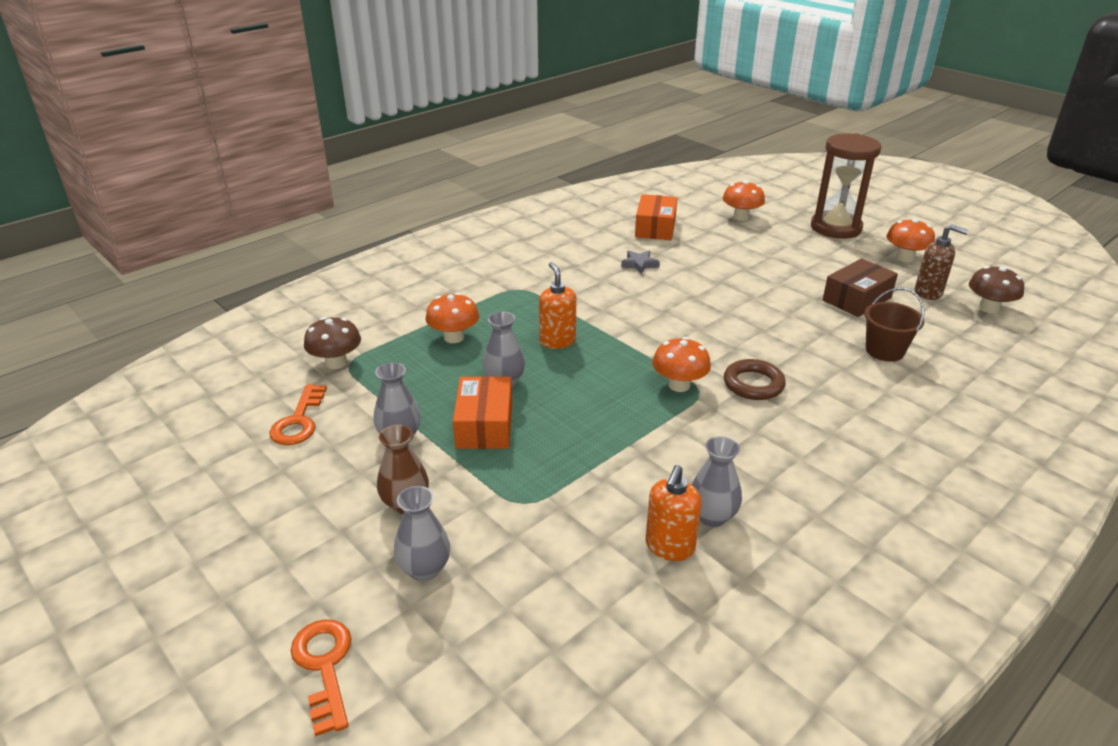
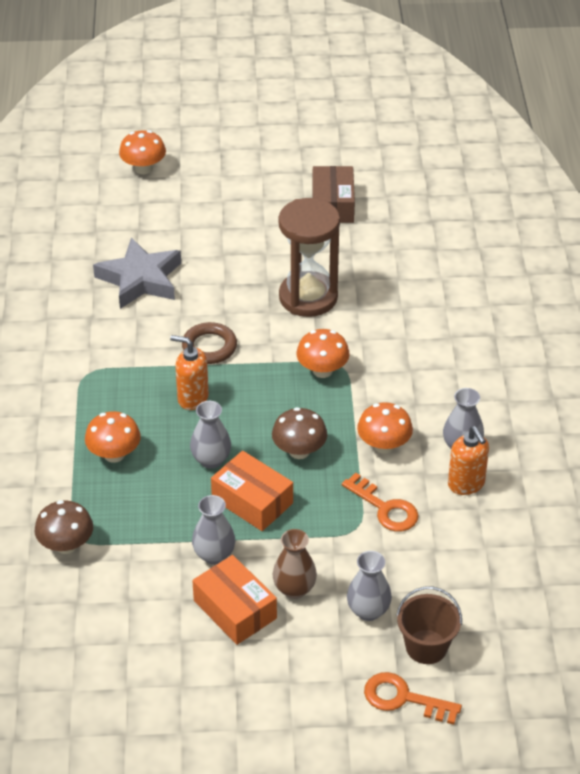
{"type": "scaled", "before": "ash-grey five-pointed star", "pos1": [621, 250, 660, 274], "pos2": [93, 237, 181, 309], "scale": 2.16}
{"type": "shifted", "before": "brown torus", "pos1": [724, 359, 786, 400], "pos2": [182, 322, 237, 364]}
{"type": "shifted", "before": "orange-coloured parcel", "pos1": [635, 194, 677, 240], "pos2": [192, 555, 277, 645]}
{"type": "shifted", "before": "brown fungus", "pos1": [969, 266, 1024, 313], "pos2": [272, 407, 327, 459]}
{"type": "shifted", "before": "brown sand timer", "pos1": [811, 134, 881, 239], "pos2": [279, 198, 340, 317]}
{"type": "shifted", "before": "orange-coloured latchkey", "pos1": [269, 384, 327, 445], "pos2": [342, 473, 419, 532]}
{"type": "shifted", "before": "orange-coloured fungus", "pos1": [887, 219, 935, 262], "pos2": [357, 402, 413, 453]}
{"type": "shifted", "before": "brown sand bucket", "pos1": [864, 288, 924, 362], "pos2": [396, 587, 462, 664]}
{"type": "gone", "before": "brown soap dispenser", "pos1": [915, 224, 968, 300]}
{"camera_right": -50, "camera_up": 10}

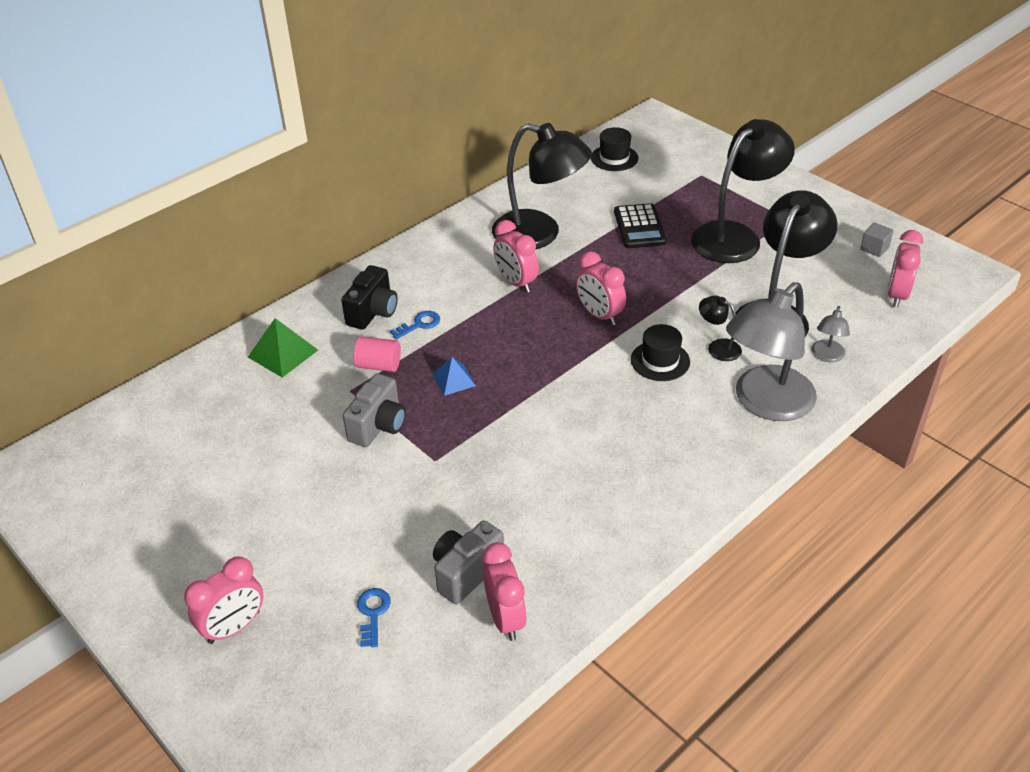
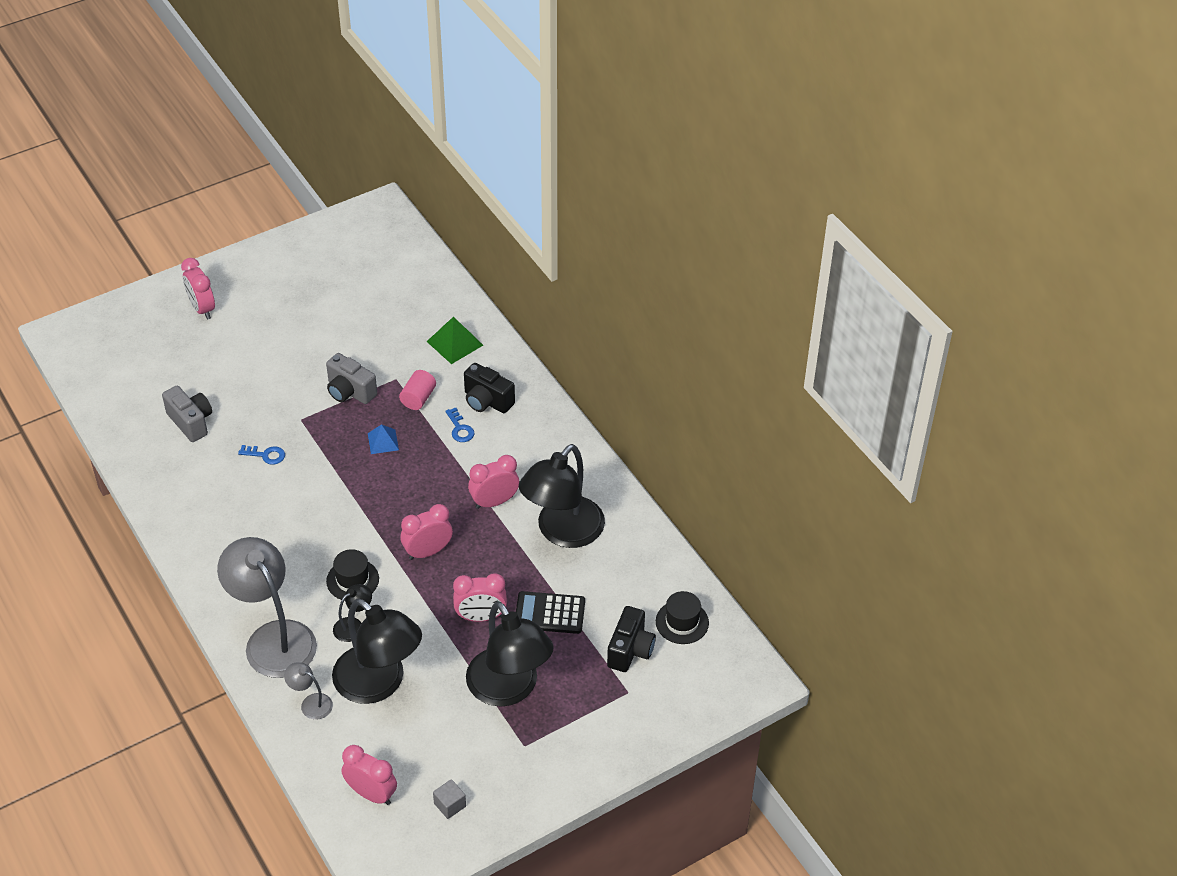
{"type": "shifted", "before": "cobalt latchkey", "pos1": [357, 588, 391, 647], "pos2": [238, 445, 285, 465]}
{"type": "shifted", "before": "rosy alarm clock", "pos1": [483, 542, 527, 641], "pos2": [453, 573, 507, 622]}
{"type": "new", "after": "jet-black photo camera", "pos2": [607, 606, 656, 672]}
{"camera_right": 100, "camera_up": 5}

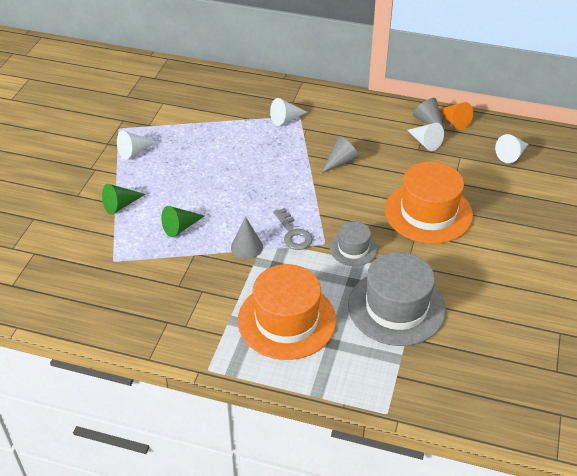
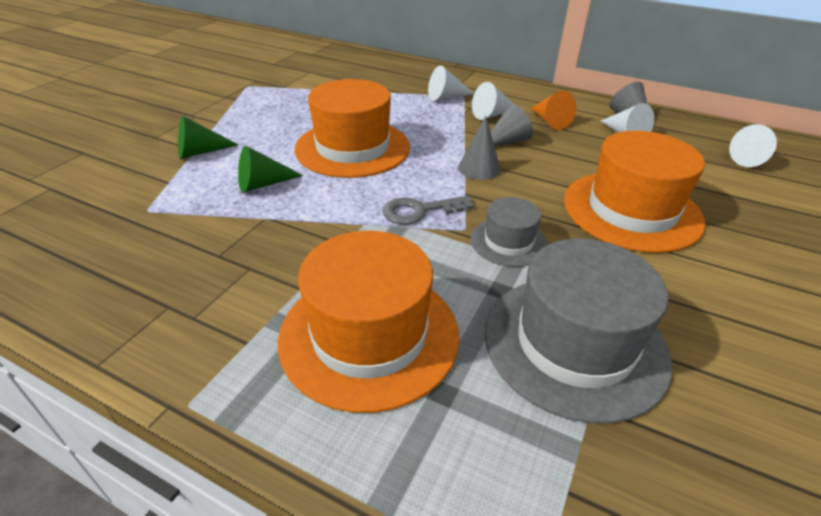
{"type": "new", "after": "orange-coloured tall hat", "pos2": [295, 79, 410, 178]}
{"type": "rotated", "before": "ash-grey latchkey", "pos1": [273, 208, 313, 250], "pos2": [383, 195, 474, 225], "turn": 90}
{"type": "shifted", "before": "ash-grey cone shape", "pos1": [231, 216, 263, 259], "pos2": [458, 115, 501, 180]}
{"type": "shifted", "before": "snow-white cone shape", "pos1": [117, 131, 157, 160], "pos2": [472, 82, 513, 120]}
{"type": "shifted", "before": "orange-coloured cone shape", "pos1": [439, 102, 473, 130], "pos2": [531, 90, 576, 130]}
{"camera_right": 10, "camera_up": -5}

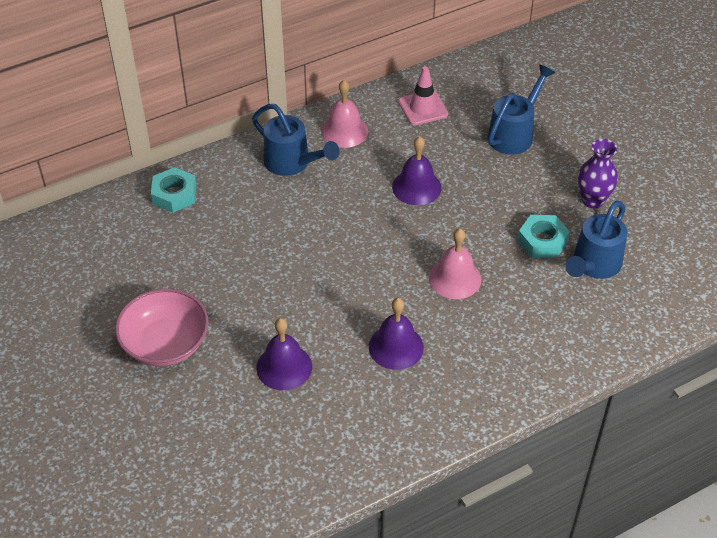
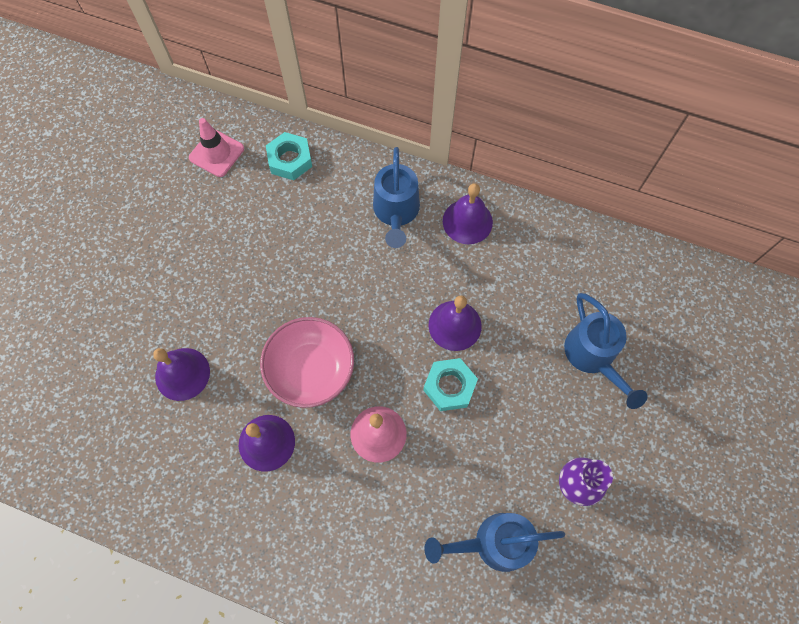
{"type": "shifted", "before": "rosy road cone", "pos1": [398, 66, 448, 125], "pos2": [189, 118, 244, 177]}
{"type": "shifted", "before": "rosy serving bowl", "pos1": [115, 289, 209, 366], "pos2": [260, 317, 354, 408]}
{"type": "shifted", "before": "teal nut", "pos1": [518, 215, 570, 258], "pos2": [423, 358, 478, 411]}
{"type": "repainted", "before": "rosy bell", "after": "violet bell", "pos1": [321, 80, 368, 148], "pos2": [443, 183, 493, 244]}
{"type": "rotated", "before": "cobalt watering pot", "pos1": [488, 64, 555, 155], "pos2": [564, 293, 648, 409], "turn": 75}
{"camera_right": 50, "camera_up": 20}

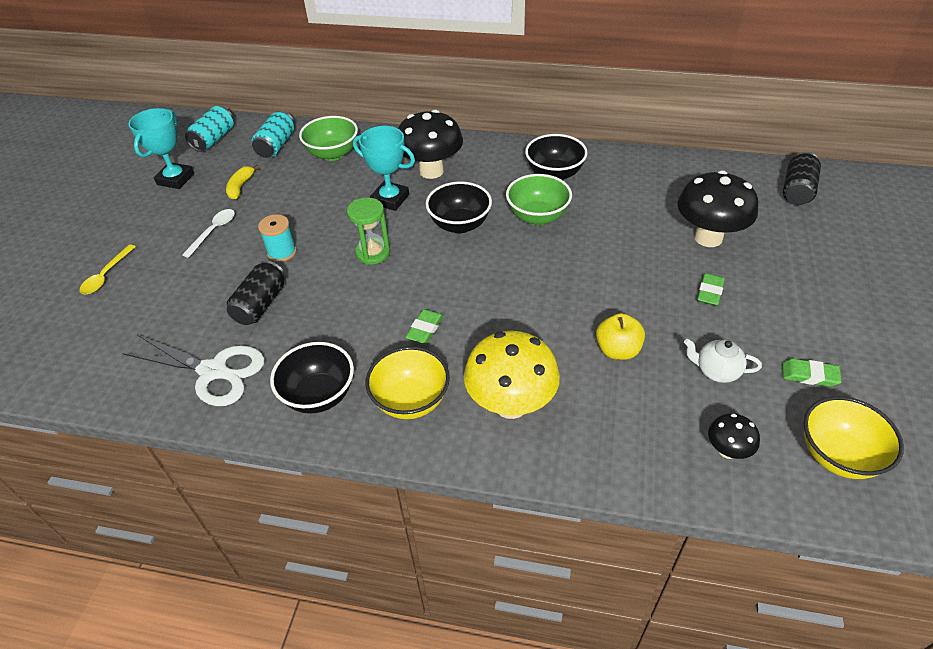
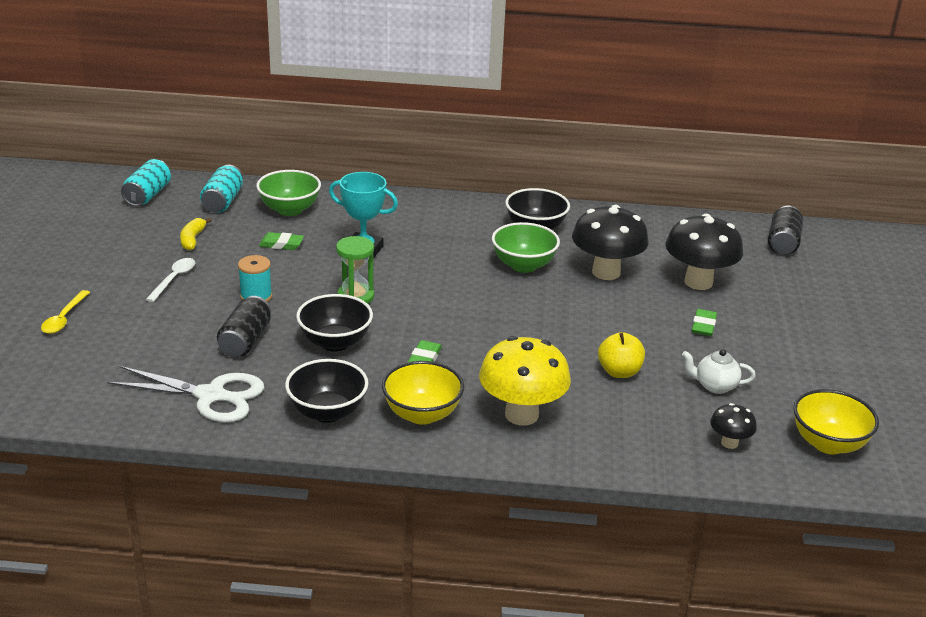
{"type": "shifted", "before": "green gum eraser", "pos1": [782, 359, 842, 387], "pos2": [259, 232, 304, 250]}
{"type": "shifted", "before": "jet-black serving bowl", "pos1": [426, 182, 492, 233], "pos2": [296, 294, 373, 351]}
{"type": "shifted", "before": "jet-black fungus", "pos1": [398, 110, 463, 179], "pos2": [572, 205, 649, 280]}
{"type": "gone", "before": "teal award cup", "pos1": [128, 108, 194, 189]}
{"camera_right": -10, "camera_up": -15}

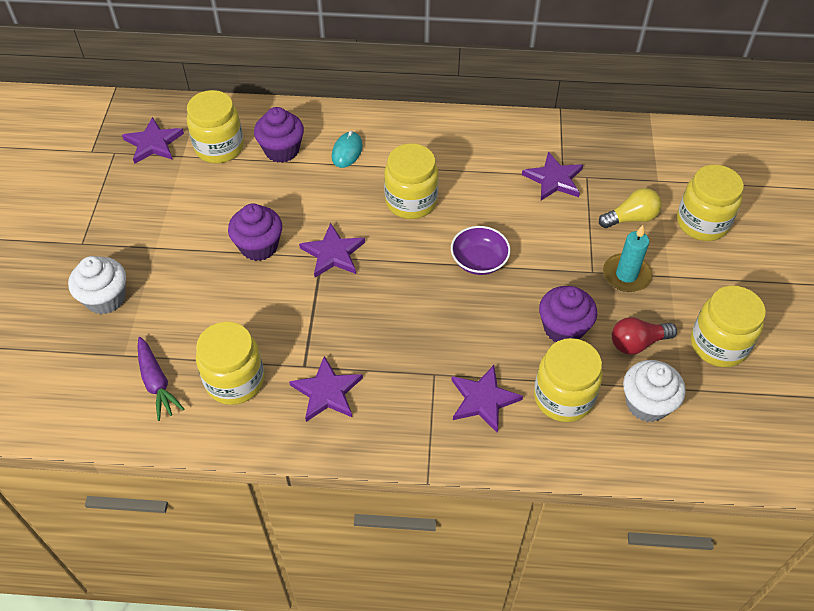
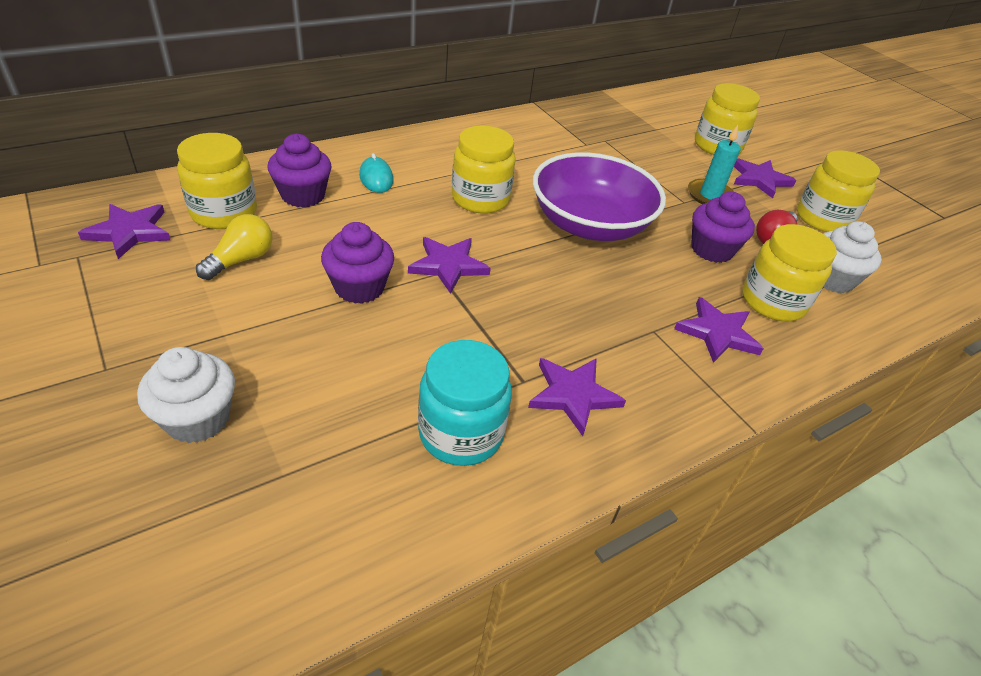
{"type": "shifted", "before": "golden lightbulb", "pos1": [599, 188, 662, 228], "pos2": [196, 214, 273, 280]}
{"type": "repainted", "before": "golden preserve jar", "after": "teal preserve jar", "pos1": [196, 322, 264, 405], "pos2": [418, 340, 512, 466]}
{"type": "scaled", "before": "violet serving bowl", "pos1": [451, 226, 511, 275], "pos2": [533, 152, 666, 241], "scale": 1.99}
{"type": "shifted", "before": "violet five-pointed star", "pos1": [522, 152, 583, 200], "pos2": [734, 158, 796, 198]}
{"type": "gone", "before": "violet toy carrot", "pos1": [138, 337, 184, 421]}
{"camera_right": -40, "camera_up": -10}

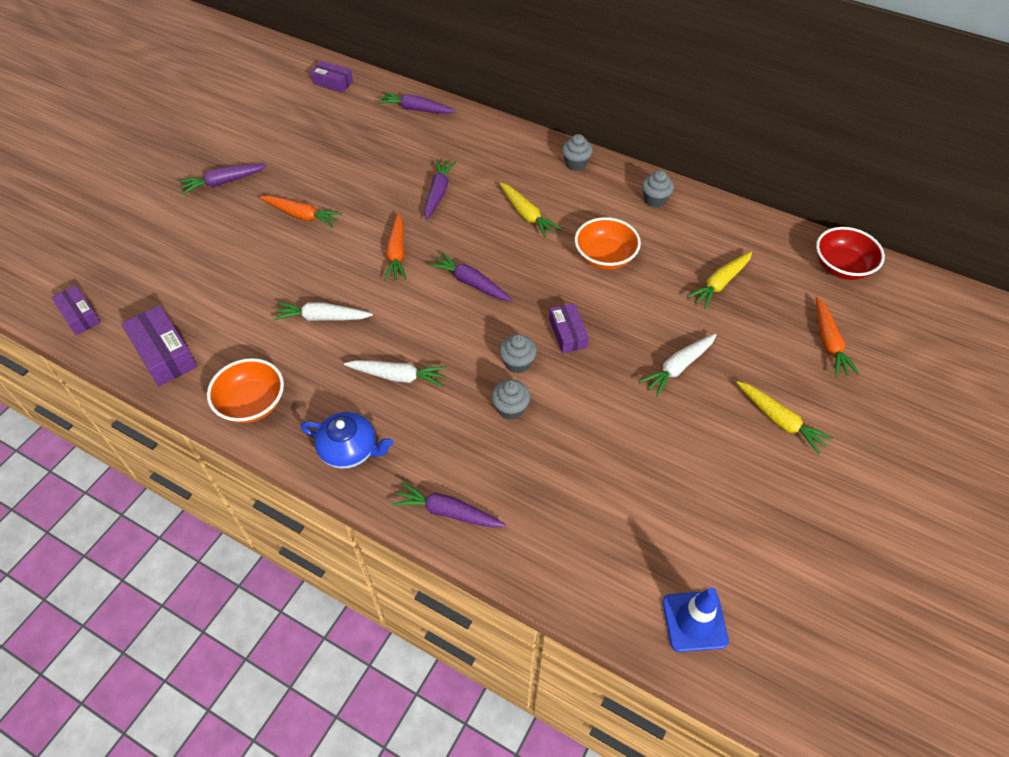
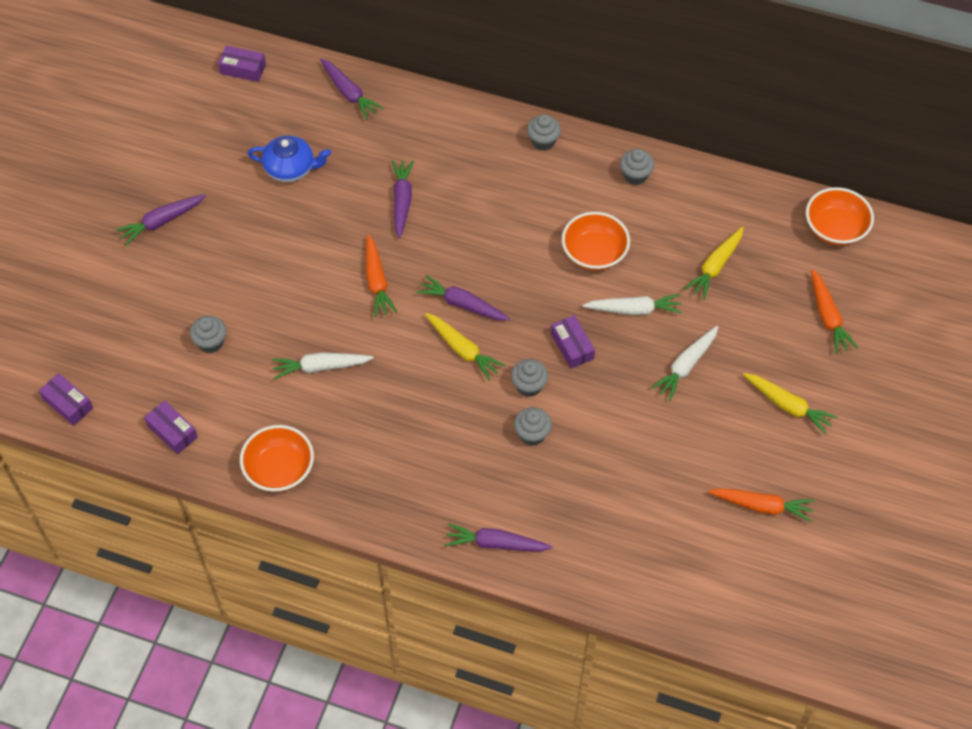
{"type": "scaled", "before": "violet parcel", "pos1": [121, 305, 197, 386], "pos2": [144, 400, 198, 454], "scale": 0.65}
{"type": "new", "after": "ash-grey fairy cake", "pos2": [190, 316, 226, 353]}
{"type": "shifted", "before": "cobalt teapot", "pos1": [301, 412, 393, 469], "pos2": [248, 136, 331, 182]}
{"type": "rotated", "before": "violet toy carrot", "pos1": [378, 92, 456, 114], "pos2": [320, 58, 383, 120], "turn": -135}
{"type": "shifted", "before": "golden toy carrot", "pos1": [499, 182, 561, 238], "pos2": [425, 313, 505, 380]}
{"type": "shifted", "before": "snow-white toy carrot", "pos1": [344, 360, 447, 387], "pos2": [582, 294, 682, 315]}
{"type": "shifted", "before": "orange-coloured toy carrot", "pos1": [259, 196, 342, 228], "pos2": [708, 488, 814, 522]}
{"type": "repainted", "before": "scarlet serving bowl", "after": "orange-coloured serving bowl", "pos1": [816, 227, 885, 280], "pos2": [806, 187, 874, 246]}
{"type": "gone", "before": "cobalt road cone", "pos1": [663, 587, 729, 652]}
{"camera_right": -10, "camera_up": 5}

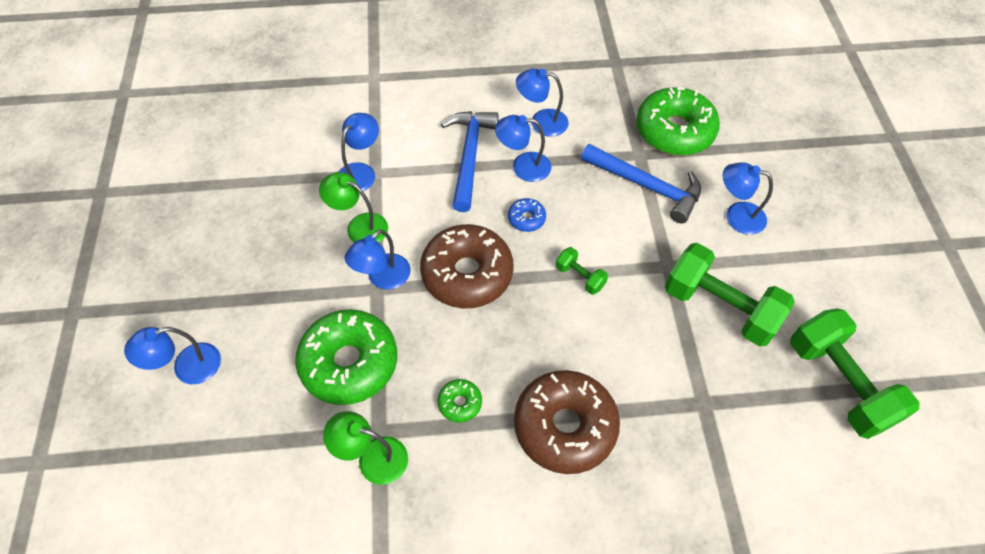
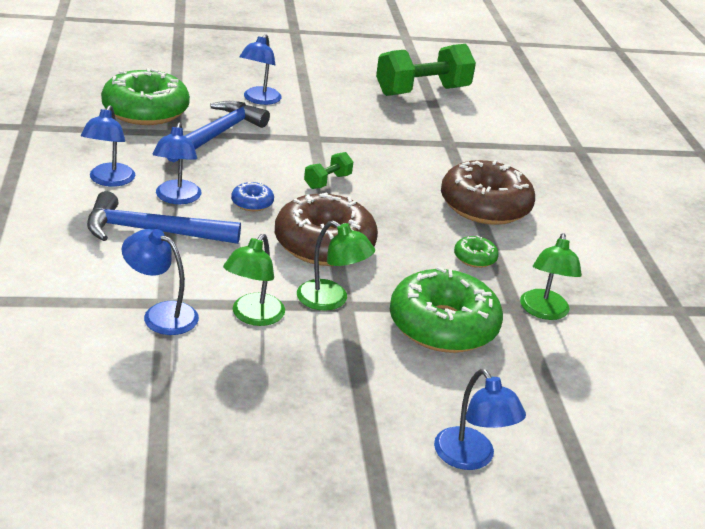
{"type": "repainted", "before": "cobalt desk lamp", "after": "green desk lamp", "pos1": [345, 229, 411, 289], "pos2": [297, 221, 375, 311]}
{"type": "gone", "before": "green dumbbell", "pos1": [665, 243, 795, 347]}
{"camera_right": -95, "camera_up": -25}

